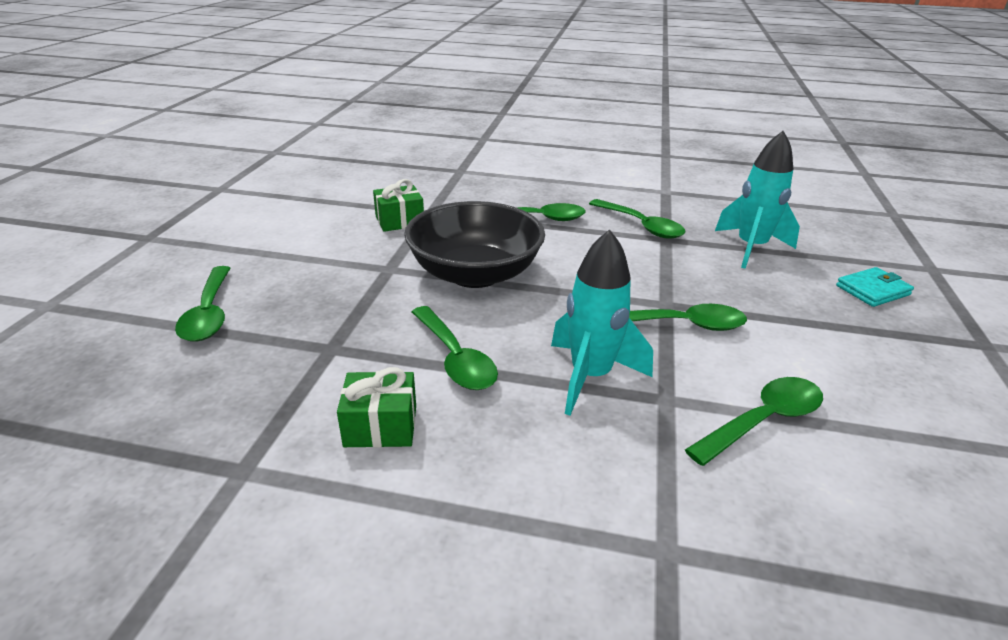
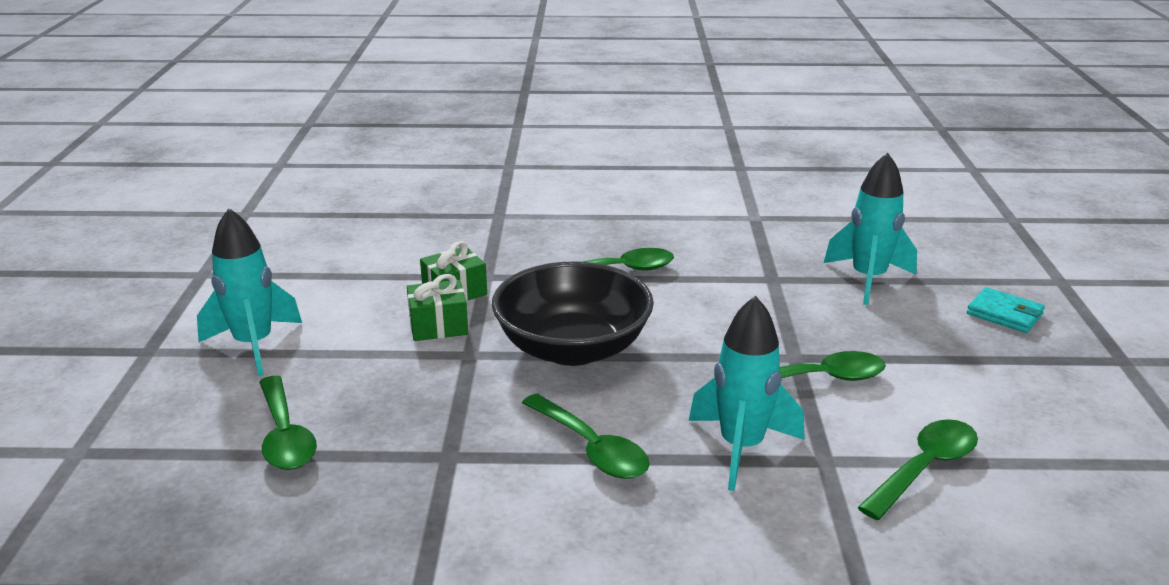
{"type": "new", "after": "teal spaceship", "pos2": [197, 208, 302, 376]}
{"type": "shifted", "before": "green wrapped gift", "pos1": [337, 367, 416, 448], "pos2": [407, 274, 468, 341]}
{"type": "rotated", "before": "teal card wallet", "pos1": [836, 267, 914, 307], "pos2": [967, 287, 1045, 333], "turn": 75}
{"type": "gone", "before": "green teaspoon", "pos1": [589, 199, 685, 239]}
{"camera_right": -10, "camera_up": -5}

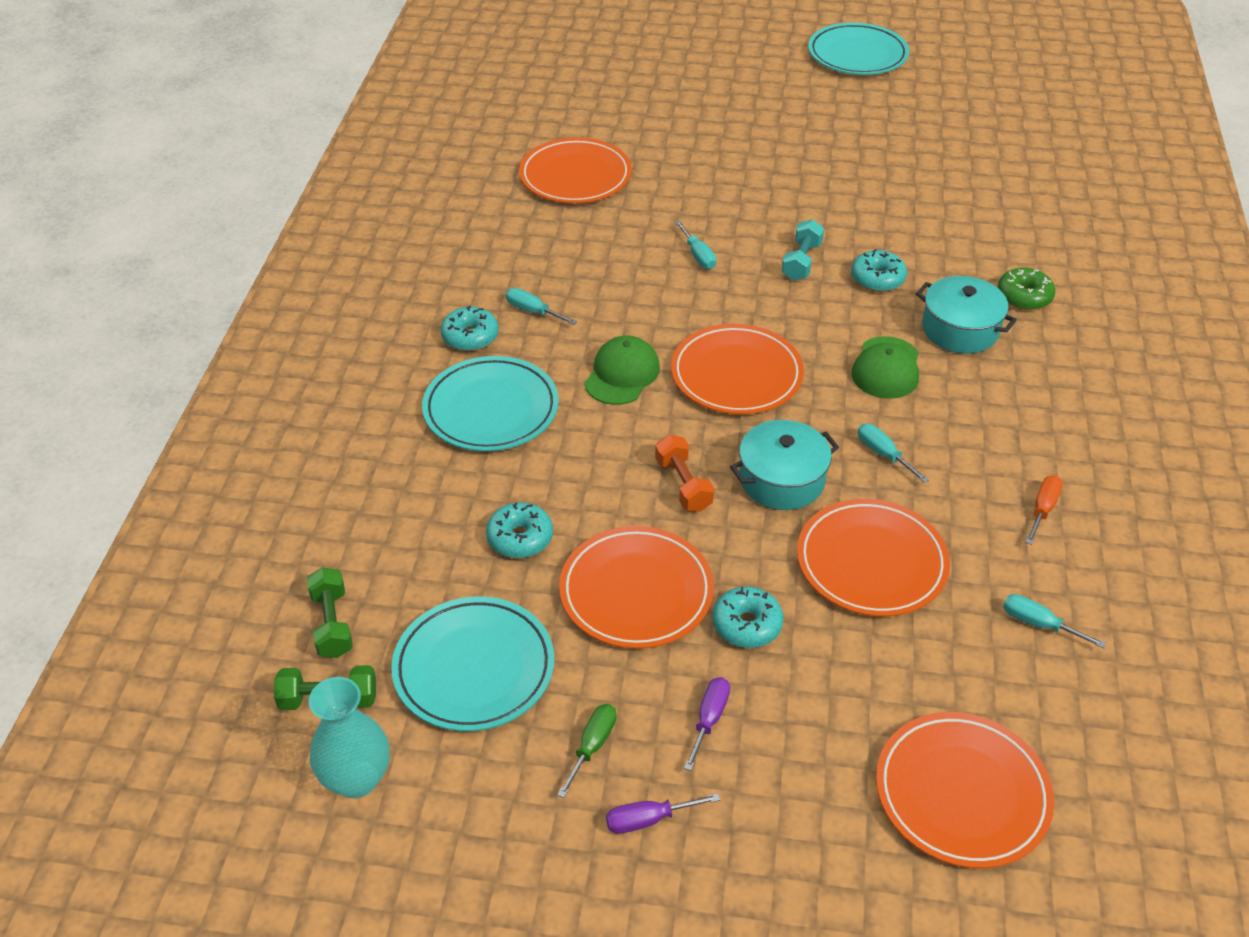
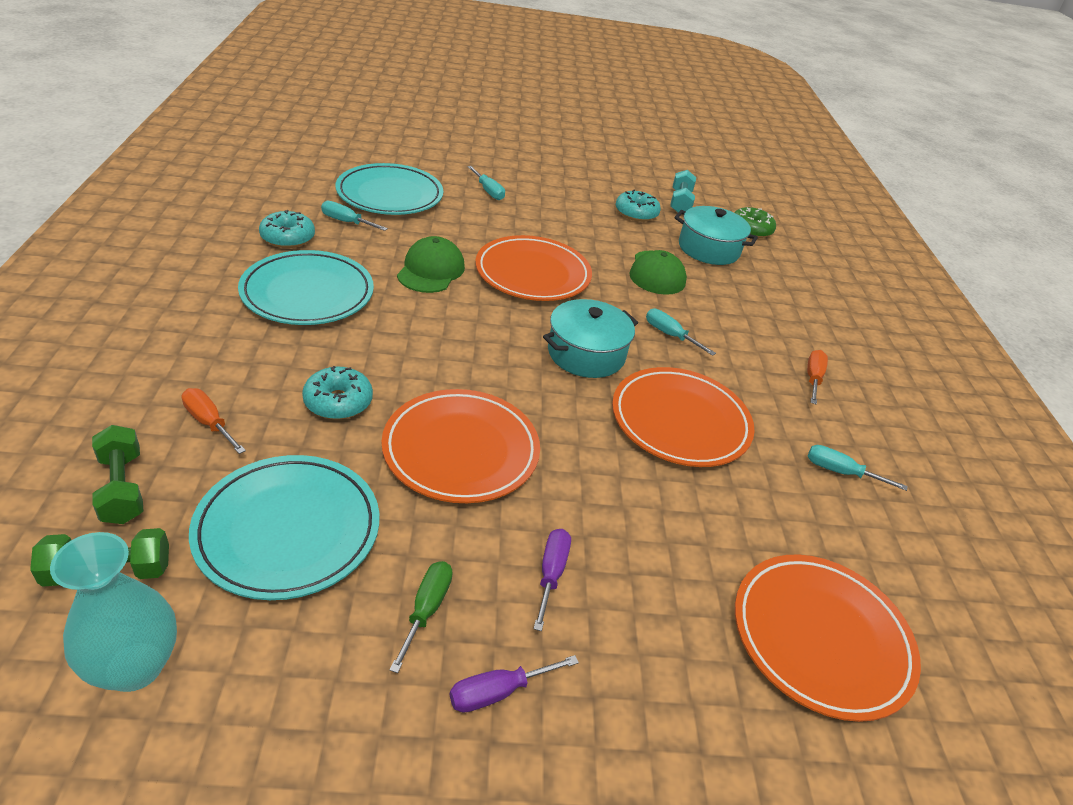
{"type": "new", "after": "orange-coloured hand screwdriver", "pos2": [181, 388, 246, 454]}
{"type": "shifted", "before": "teal plate", "pos1": [808, 22, 909, 75], "pos2": [336, 163, 443, 215]}
{"type": "shifted", "before": "teal dumbbell", "pos1": [782, 219, 824, 281], "pos2": [670, 170, 696, 212]}
{"type": "gone", "before": "orange-coloured plate", "pos1": [519, 138, 632, 203]}
{"type": "gone", "before": "orange-coloured dumbbell", "pos1": [655, 435, 714, 512]}
{"type": "gone", "before": "teal donut", "pos1": [712, 587, 784, 648]}
{"camera_right": -15, "camera_up": -5}

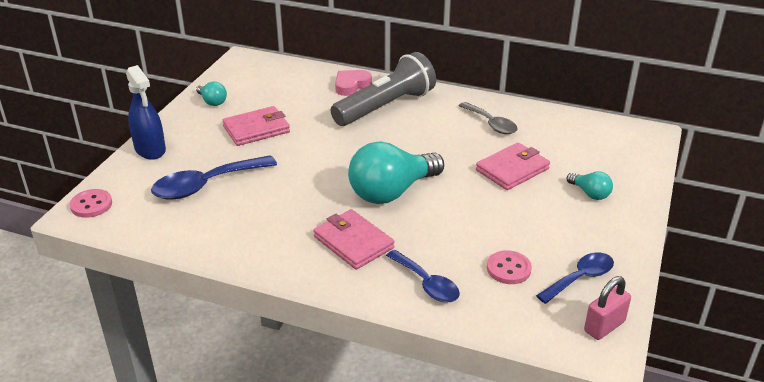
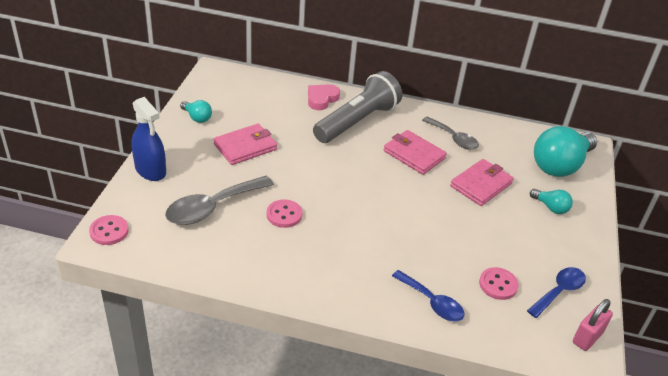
{"type": "repainted", "before": "cobalt teaspoon", "after": "ash-grey teaspoon", "pos1": [151, 155, 277, 200], "pos2": [165, 176, 274, 225]}
{"type": "new", "after": "rosy sewing button", "pos2": [267, 199, 302, 228]}
{"type": "shifted", "before": "rosy card wallet", "pos1": [314, 209, 395, 270], "pos2": [384, 130, 447, 175]}
{"type": "shifted", "before": "teal lightbulb", "pos1": [348, 141, 444, 204], "pos2": [534, 126, 597, 177]}
{"camera_right": -10, "camera_up": 5}

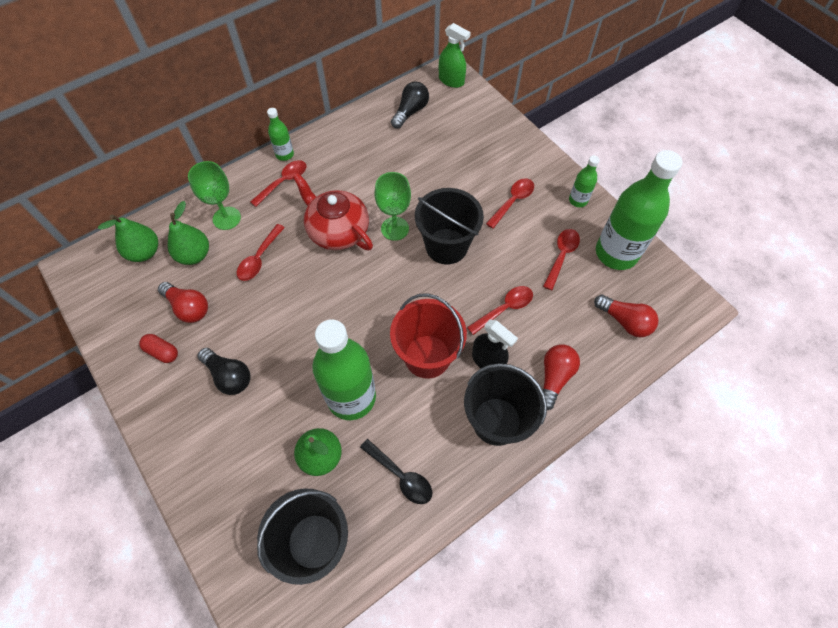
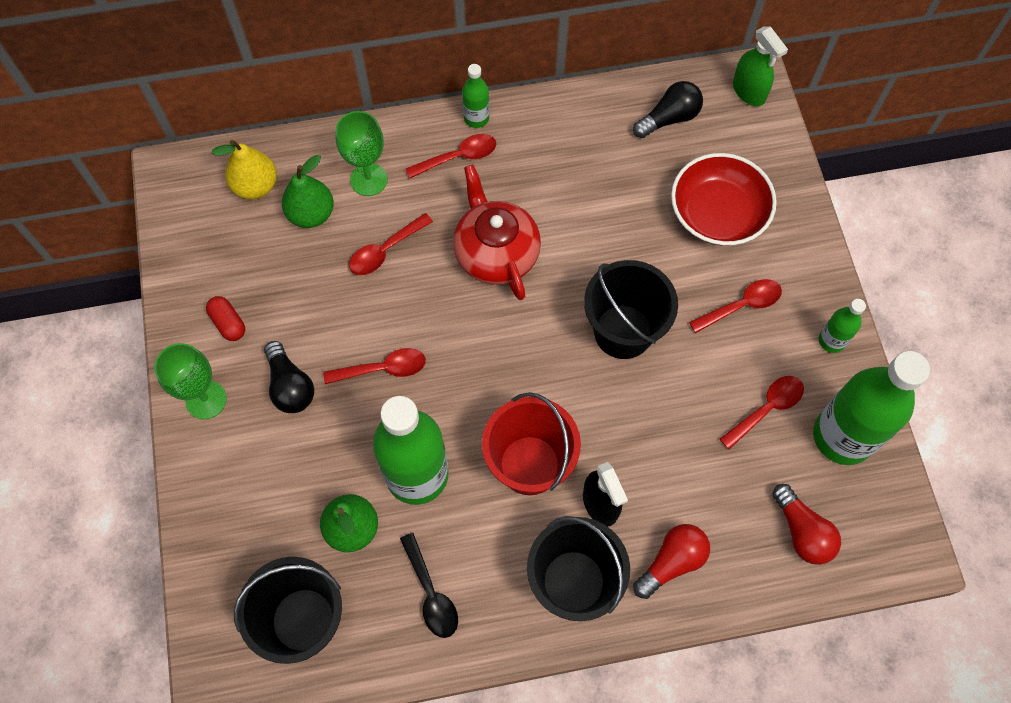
{"type": "shifted", "before": "green wine glass", "pos1": [375, 172, 411, 241], "pos2": [154, 343, 227, 419]}
{"type": "repainted", "before": "green toy pear", "after": "golden toy pear", "pos1": [98, 214, 158, 262], "pos2": [212, 140, 277, 199]}
{"type": "shifted", "before": "scarlet teaspoon", "pos1": [467, 286, 533, 335], "pos2": [323, 348, 426, 384]}
{"type": "new", "after": "scarlet serving bowl", "pos2": [671, 153, 777, 246]}
{"type": "gone", "before": "scarlet lightbulb", "pos1": [158, 282, 208, 323]}
{"camera_right": 25, "camera_up": 5}

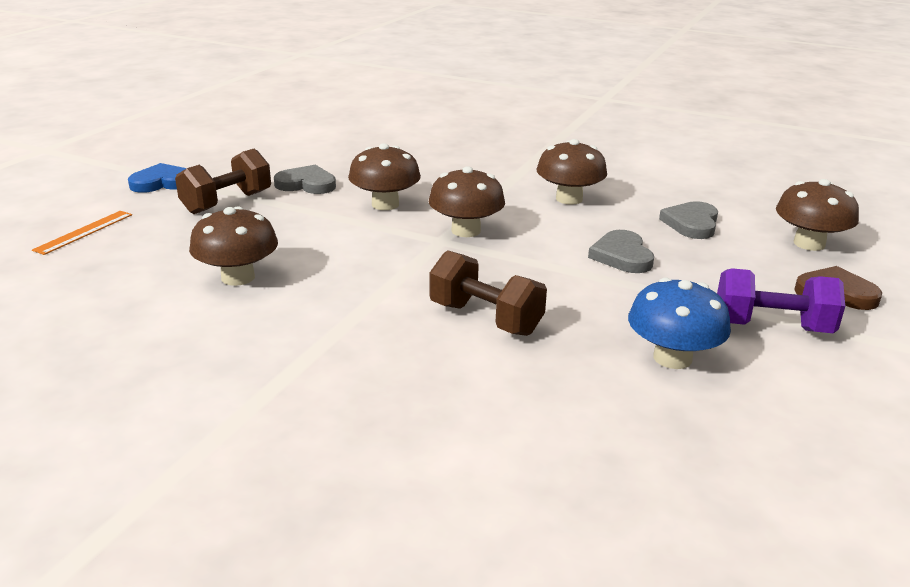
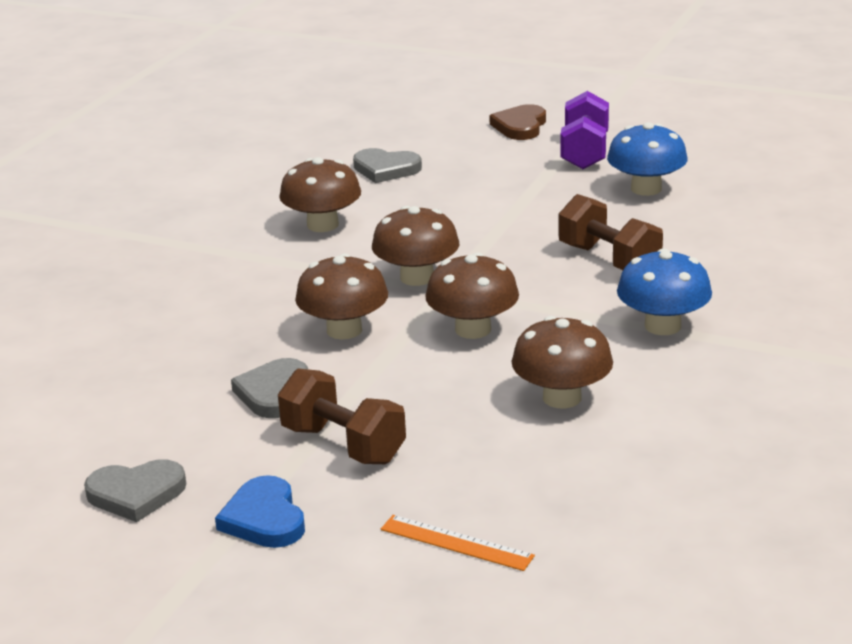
{"type": "shifted", "before": "ash-grey heart shape", "pos1": [588, 230, 654, 273], "pos2": [84, 459, 186, 522]}
{"type": "shifted", "before": "brown fungus", "pos1": [776, 179, 859, 251], "pos2": [425, 252, 519, 339]}
{"type": "rotated", "before": "brown dumbbell", "pos1": [429, 250, 547, 336], "pos2": [559, 194, 663, 270], "turn": -75}
{"type": "new", "after": "cobalt fungus", "pos2": [617, 248, 712, 335]}
{"camera_right": -90, "camera_up": 0}

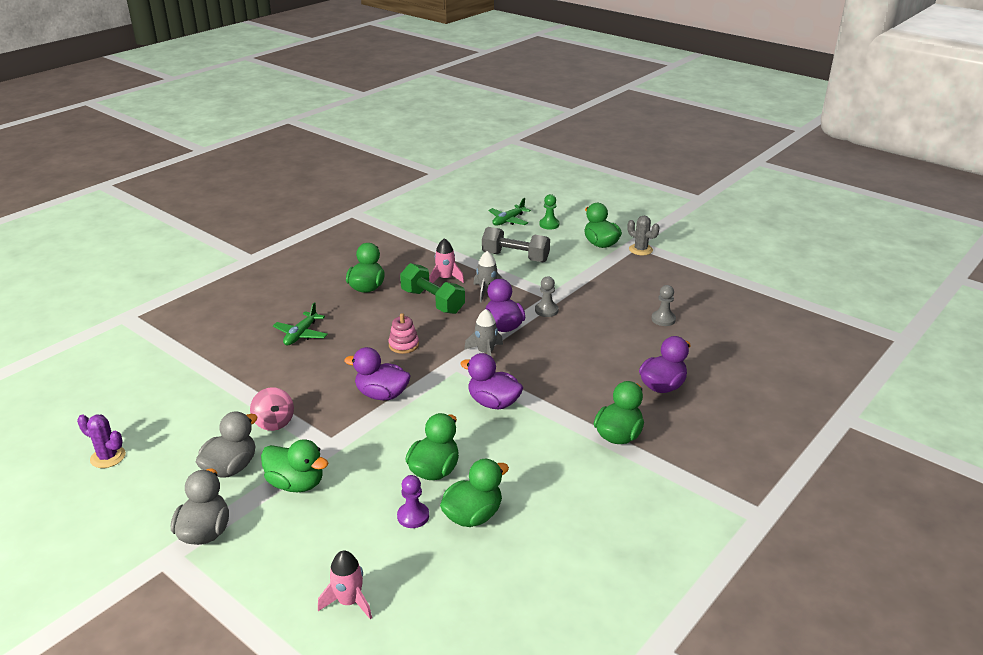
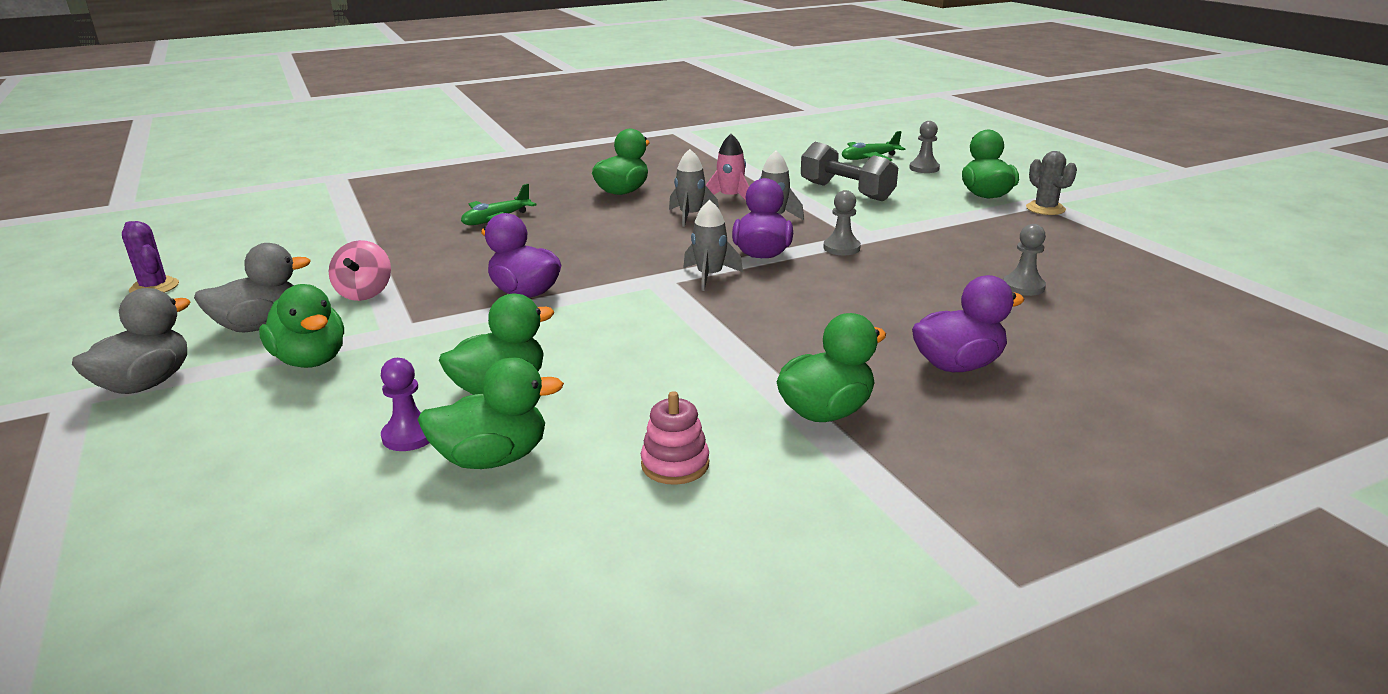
{"type": "shifted", "before": "rosy stacking toy", "pos1": [388, 313, 419, 354], "pos2": [641, 391, 709, 485]}
{"type": "swapped", "before": "green dumbbell", "after": "ash-grey spaceship", "pos1": [400, 263, 465, 314], "pos2": [669, 149, 719, 227]}
{"type": "repainted", "before": "green pawn", "after": "ash-grey pawn", "pos1": [539, 194, 559, 229], "pos2": [909, 121, 940, 173]}
{"type": "gone", "before": "rosy spaceship", "pos1": [318, 551, 372, 619]}
{"type": "gone", "before": "violet toy duck", "pos1": [460, 353, 523, 409]}
{"camera_right": 25, "camera_up": -5}

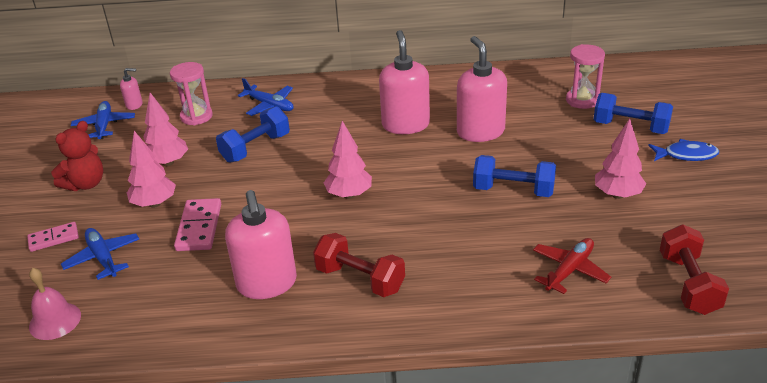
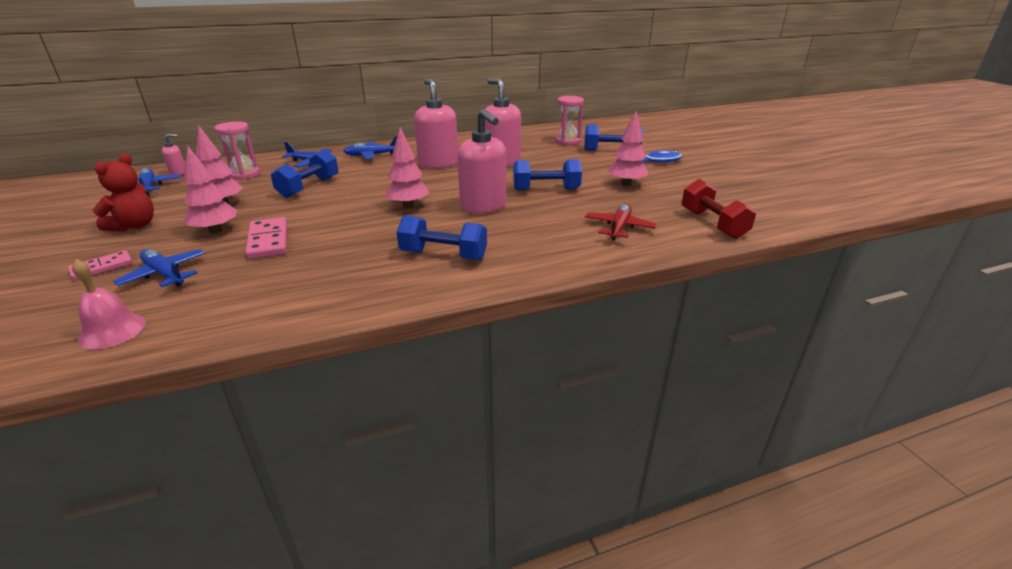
{"type": "new", "after": "cobalt toy plane", "pos2": [343, 136, 397, 160]}
{"type": "repainted", "before": "scarlet dumbbell", "after": "cobalt dumbbell", "pos1": [313, 233, 405, 297], "pos2": [397, 215, 487, 260]}
{"type": "shifted", "before": "rosy soap dispenser", "pos1": [225, 190, 297, 299], "pos2": [457, 109, 506, 214]}
{"camera_right": -20, "camera_up": -5}

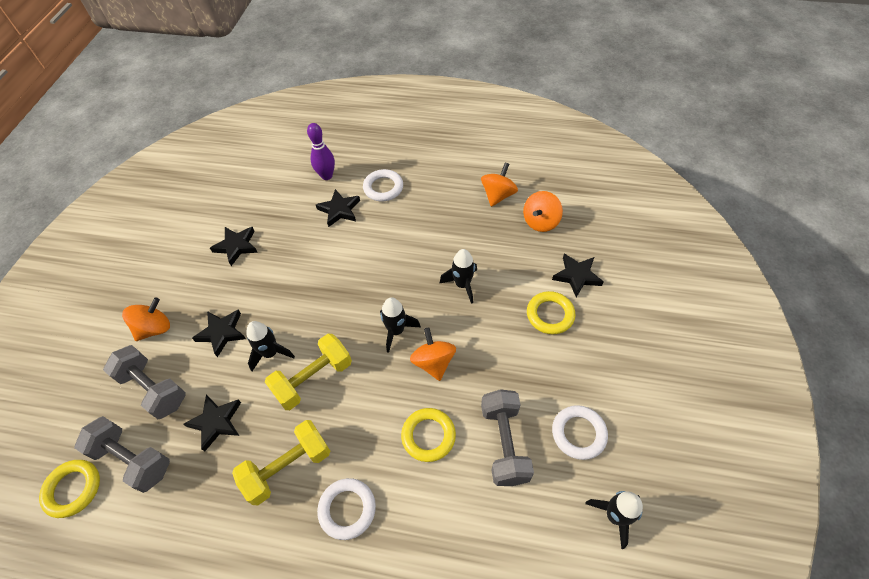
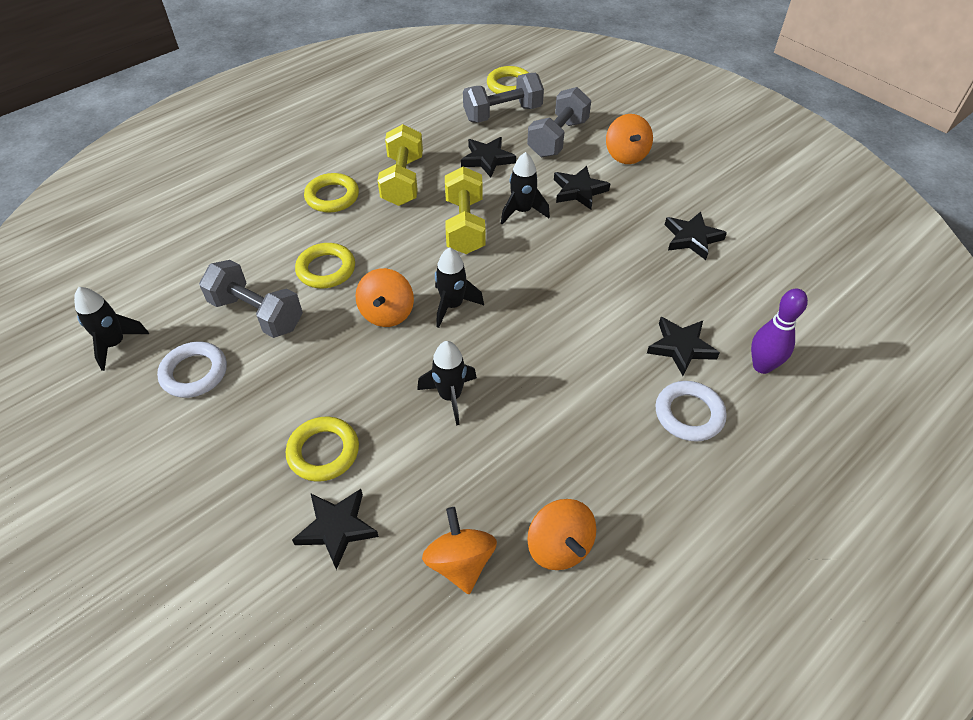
{"type": "repainted", "before": "snow-white torus", "after": "golden torus", "pos1": [317, 478, 376, 540], "pos2": [304, 173, 359, 213]}
{"type": "rotated", "before": "orange-coloured toy top", "pos1": [410, 327, 456, 381], "pos2": [355, 268, 414, 327], "turn": 75}
{"type": "rotated", "before": "ash-grey dumbbell", "pos1": [103, 345, 186, 419], "pos2": [527, 87, 591, 157], "turn": -45}
{"camera_right": 125, "camera_up": -5}

